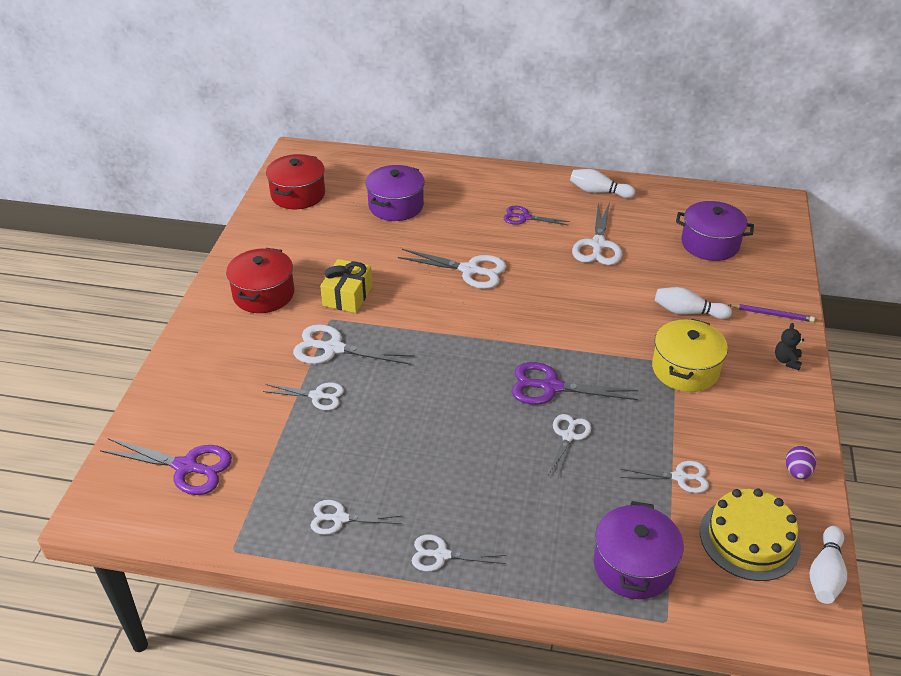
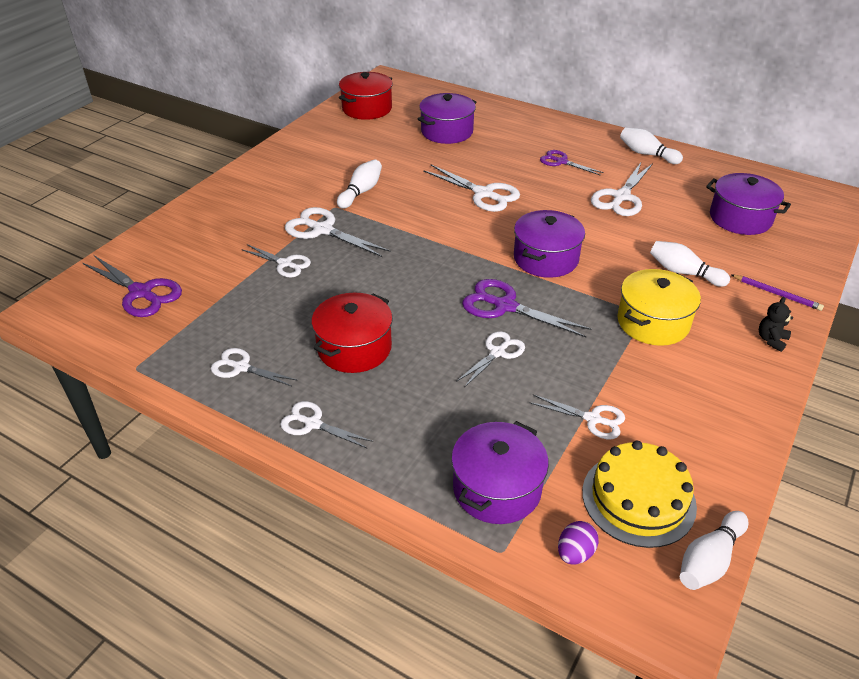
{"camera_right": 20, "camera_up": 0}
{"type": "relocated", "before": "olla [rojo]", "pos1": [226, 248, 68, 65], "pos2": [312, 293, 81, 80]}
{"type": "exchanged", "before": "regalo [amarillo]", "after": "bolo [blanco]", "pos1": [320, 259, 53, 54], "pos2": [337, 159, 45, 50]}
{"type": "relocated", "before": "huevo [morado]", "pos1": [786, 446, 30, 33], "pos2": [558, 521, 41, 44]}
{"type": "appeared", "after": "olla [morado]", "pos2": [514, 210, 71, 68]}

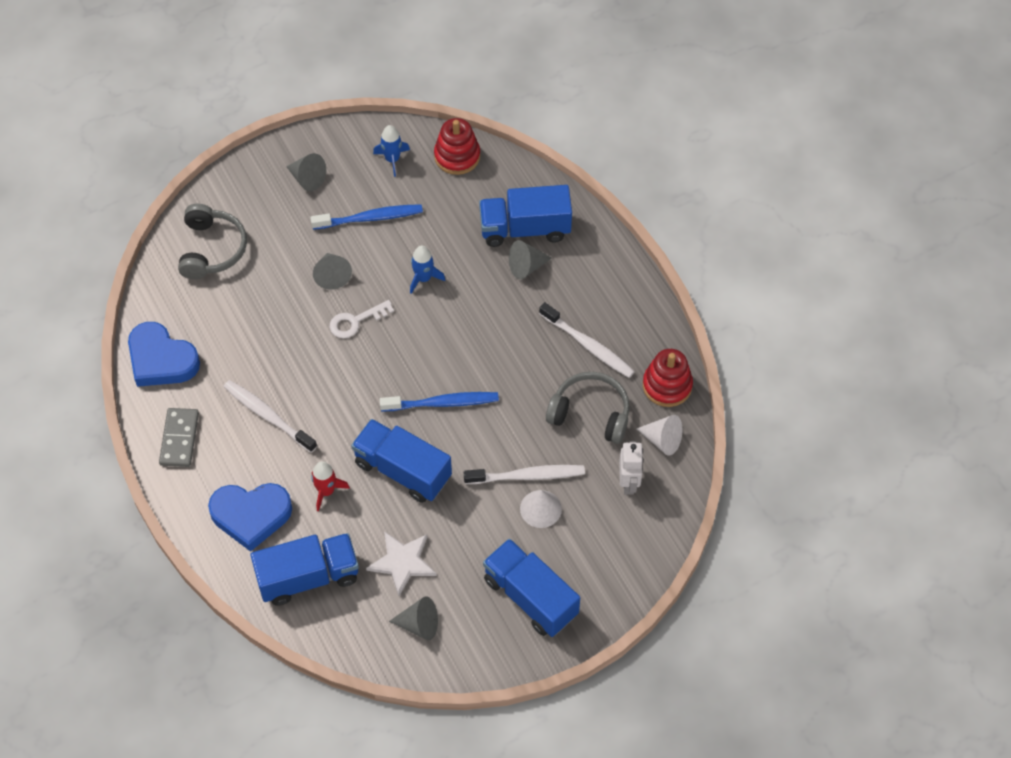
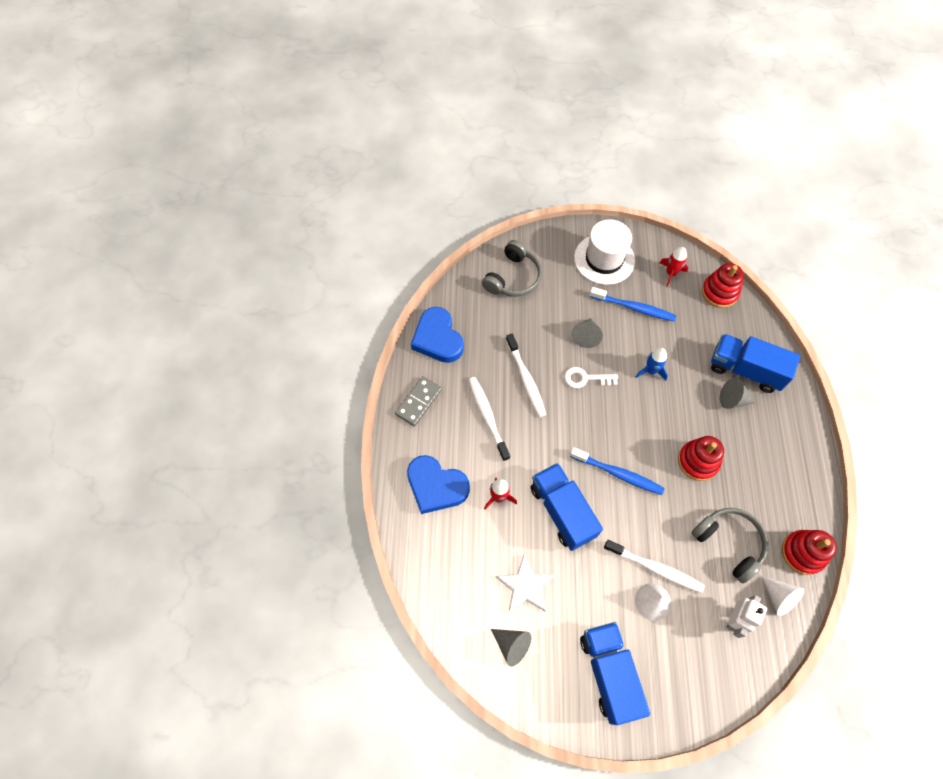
{"camera_right": 30, "camera_up": 5}
{"type": "missing", "before": "camión [azul]", "pos1": [250, 533, 109, 73]}
{"type": "exchanged", "before": "cono [gris]", "after": "sombrero [blanco]", "pos1": [286, 153, 40, 38], "pos2": [574, 220, 61, 65]}
{"type": "colour", "before": "cohete [azul]", "after": "cohete [rojo]", "pos1": [373, 125, 37, 52], "pos2": [660, 247, 28, 40]}
{"type": "relocated", "before": "cepillo de dientes [blanco]", "pos1": [539, 302, 96, 76], "pos2": [506, 334, 40, 83]}
{"type": "appeared", "after": "juguete apilable [rojo]", "pos2": [678, 436, 46, 45]}

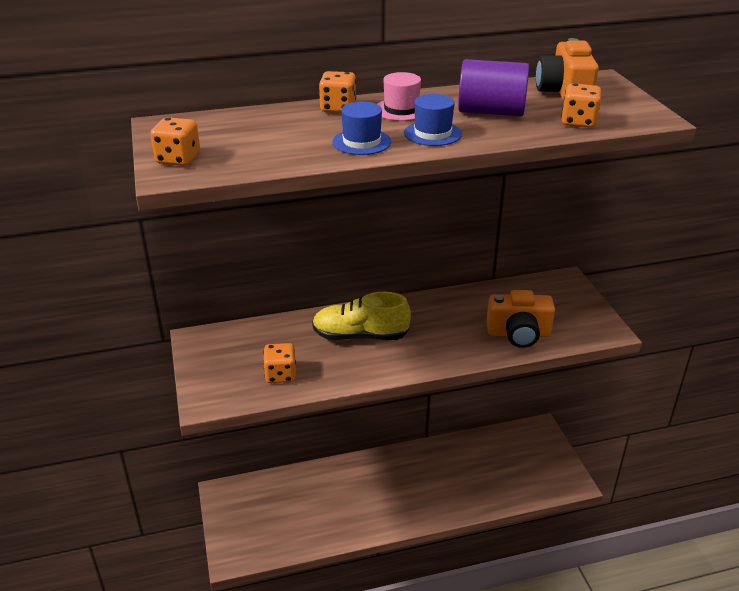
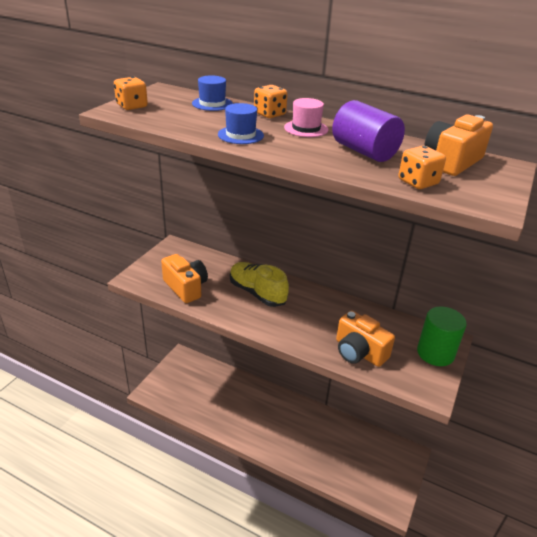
{"camera_right": 40, "camera_up": 0}
{"type": "exchanged", "before": "dado [naranja]", "after": "cámara [naranja]", "pos1": [263, 343, 33, 40], "pos2": [161, 254, 47, 49]}
{"type": "relocated", "before": "sombrero [azul]", "pos1": [404, 94, 58, 52], "pos2": [192, 75, 41, 36]}
{"type": "appeared", "after": "cilindro [verde]", "pos2": [417, 306, 50, 60]}

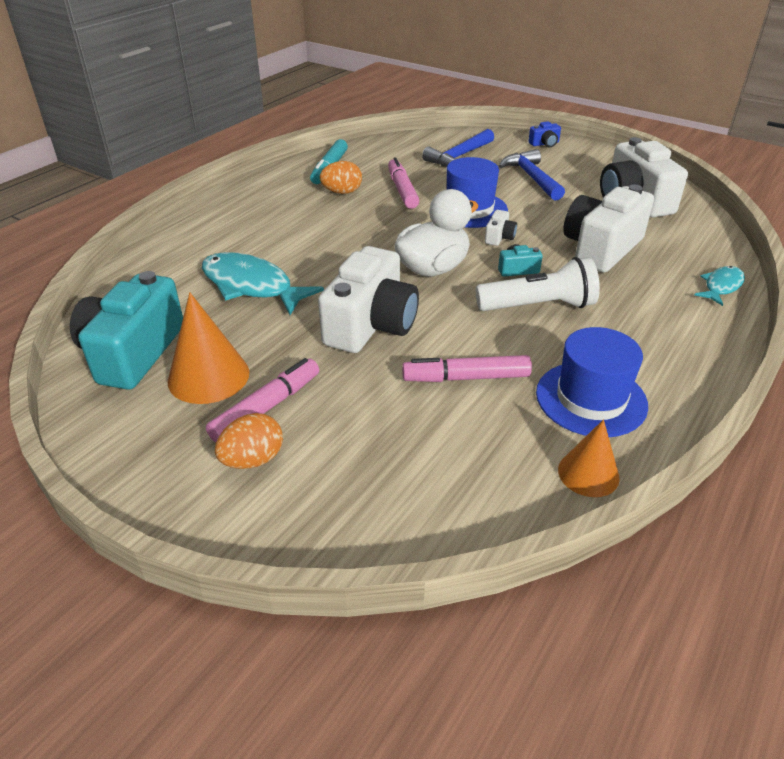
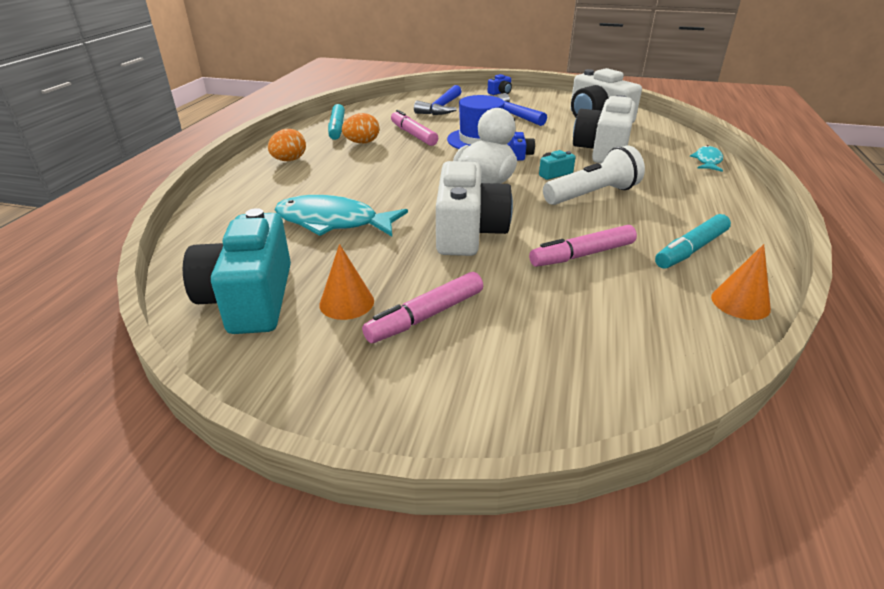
{"camera_right": -20, "camera_up": -5}
{"type": "size", "before": "cono [naranja]", "pos1": [168, 292, 81, 112], "pos2": [319, 244, 55, 76], "scale": 0.64}
{"type": "spun", "before": "rotulador [rosa]", "pos1": [206, 358, 113, 85], "pos2": [362, 272, 121, 71], "turn": -150}
{"type": "relocated", "before": "huevo [naranja]", "pos1": [215, 413, 68, 56], "pos2": [268, 129, 38, 32]}
{"type": "colour", "before": "cámara [blanco]", "after": "cámara [azul]", "pos1": [485, 210, 32, 36], "pos2": [510, 132, 25, 29]}
{"type": "exchanged", "before": "sombrero [azul]", "after": "rotulador [turquesa]", "pos1": [536, 327, 112, 110], "pos2": [655, 214, 76, 55]}

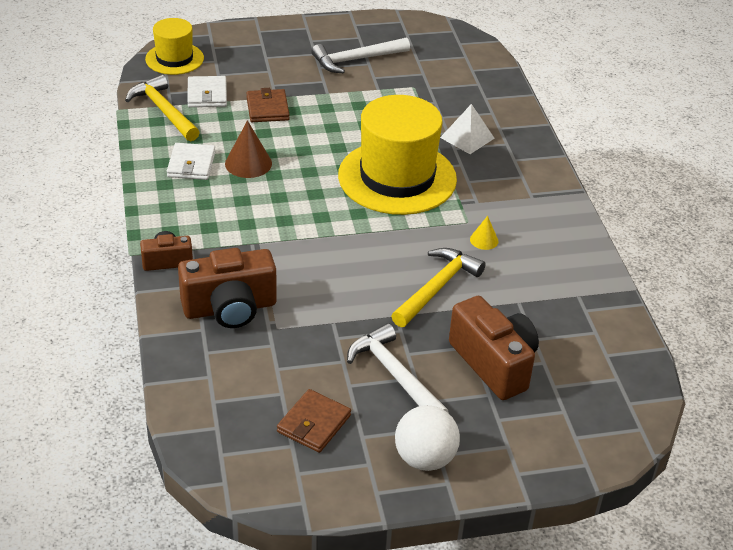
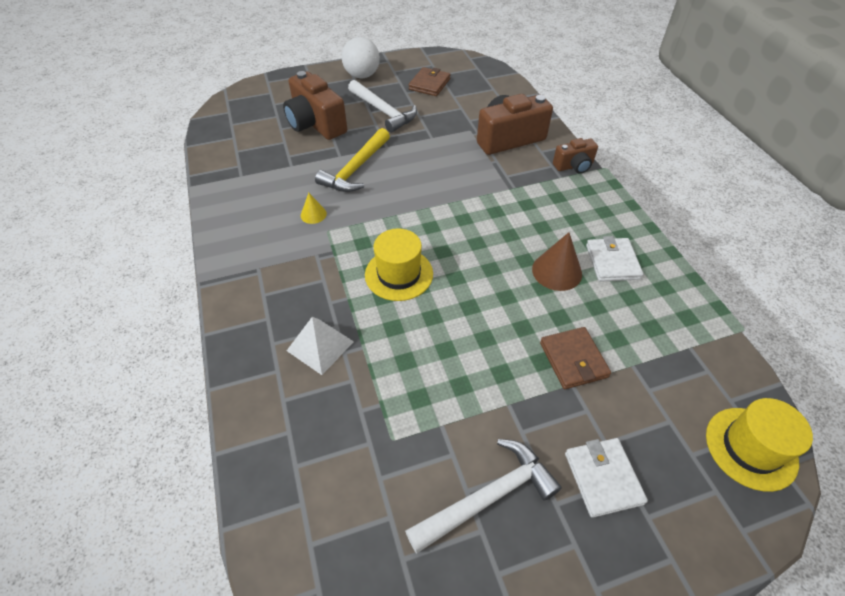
{"camera_right": 175, "camera_up": 10}
{"type": "missing", "before": "martillo [amarillo]", "pos1": [125, 75, 75, 66]}
{"type": "relocated", "before": "cartera [blanco]", "pos1": [187, 76, 40, 31], "pos2": [565, 438, 83, 80]}
{"type": "size", "before": "sombrero [amarillo]", "pos1": [338, 95, 119, 120], "pos2": [365, 228, 68, 73], "scale": 0.55}

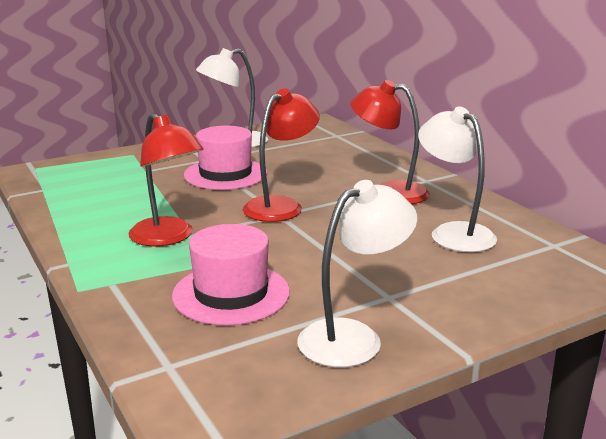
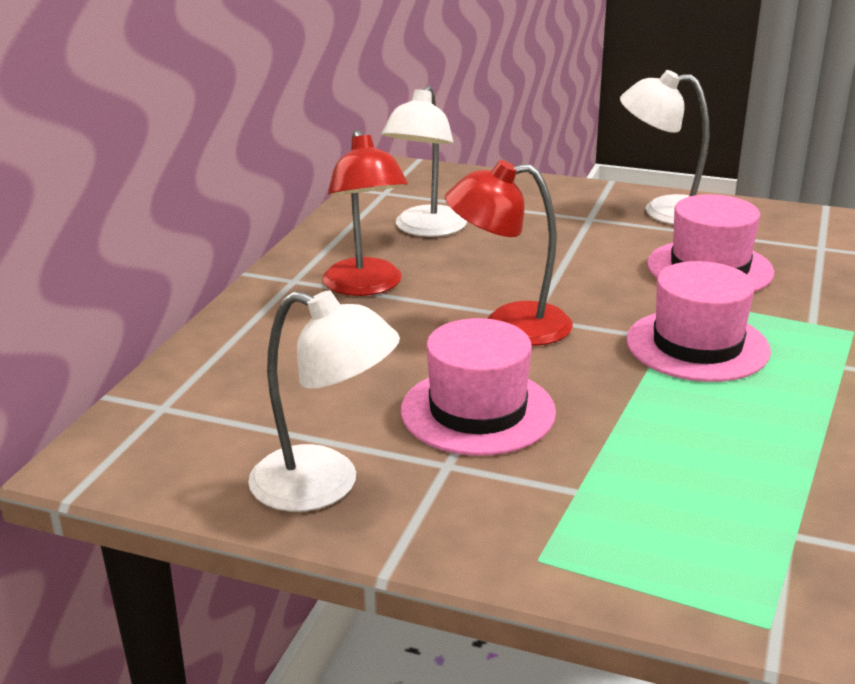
{"camera_right": -130, "camera_up": 5}
{"type": "exchanged", "before": "lámpara [rojo]", "after": "sombrero [rosa]", "pos1": [128, 113, 76, 133], "pos2": [626, 261, 145, 121]}

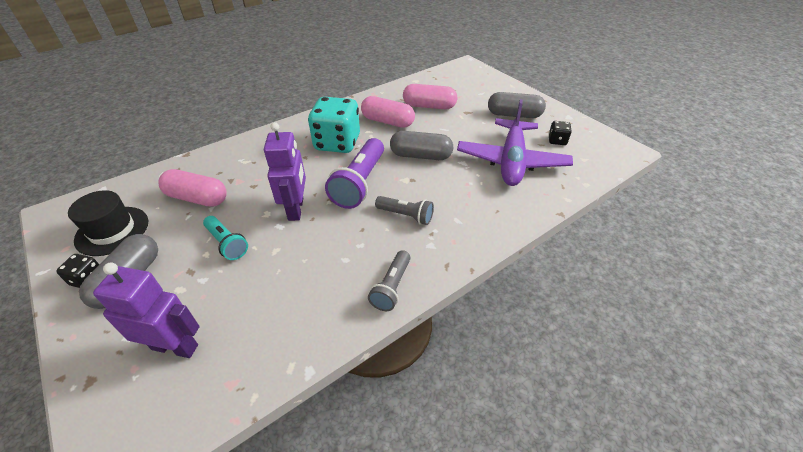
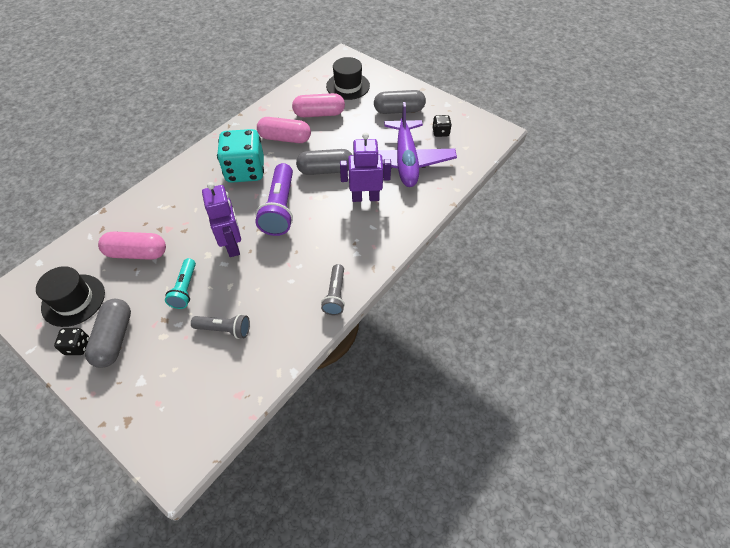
{"camera_right": -15, "camera_up": 10}
{"type": "relocated", "before": "robot [morado]", "pos1": [93, 262, 107, 96], "pos2": [340, 132, 51, 70]}
{"type": "spun", "before": "lámpara de mano [turquesa]", "pos1": [203, 216, 45, 44], "pos2": [165, 258, 31, 51], "turn": 60}
{"type": "relocated", "before": "lámpara de mano [gris]", "pos1": [375, 196, 59, 29], "pos2": [191, 314, 59, 25]}
{"type": "appeared", "after": "sombrero [negro]", "pos2": [326, 57, 44, 43]}

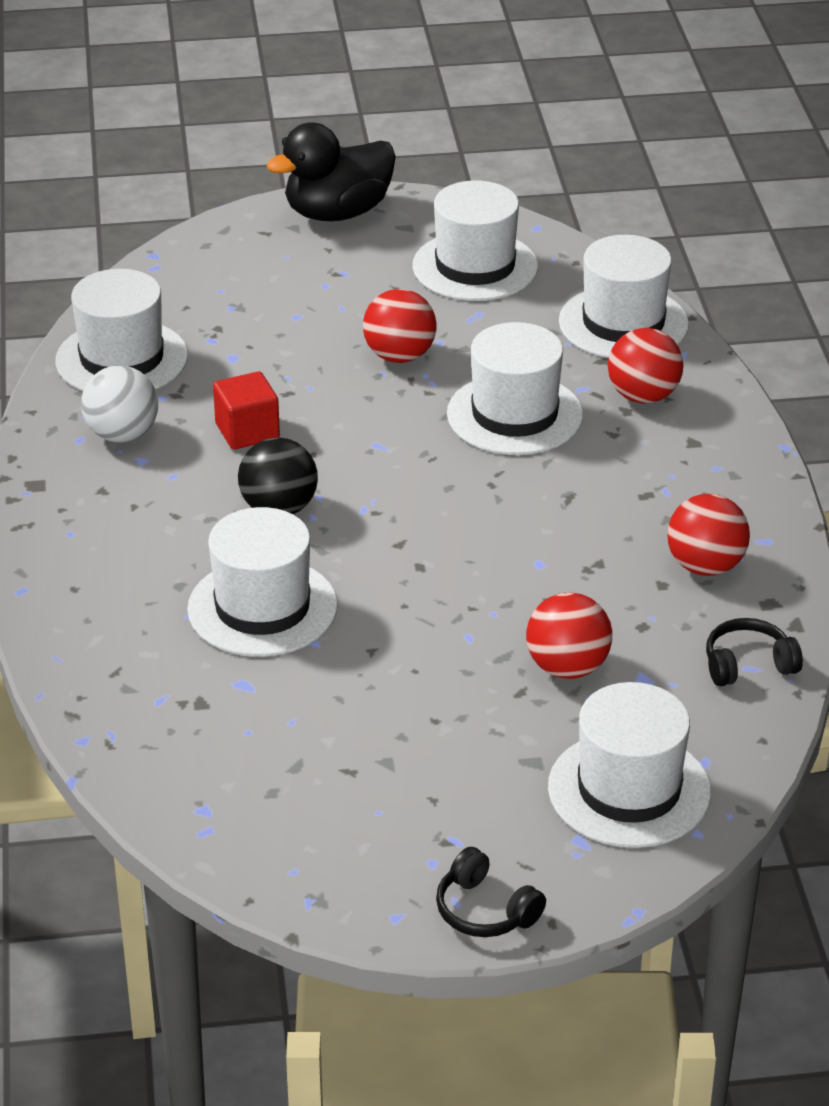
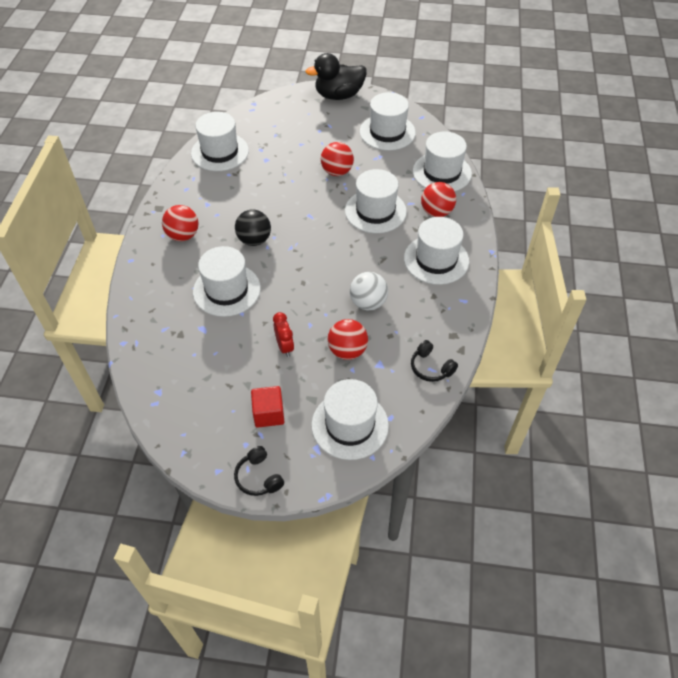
{"camera_right": 15, "camera_up": 15}
{"type": "relocated", "before": "pelota [blanco]", "pos1": [81, 365, 77, 77], "pos2": [350, 272, 38, 38]}
{"type": "relocated", "before": "cubo [rojo]", "pos1": [213, 371, 67, 78], "pos2": [251, 386, 33, 42]}
{"type": "relocated", "before": "pelota [rojo]", "pos1": [667, 494, 83, 82], "pos2": [162, 205, 37, 36]}
{"type": "spun", "before": "auriculares [negro]", "pos1": [706, 618, 97, 68], "pos2": [411, 340, 47, 42], "turn": -135}
{"type": "appeared", "after": "despertador [rojo]", "pos2": [273, 312, 21, 45]}
{"type": "appeared", "after": "sombrero [blanco]", "pos2": [404, 217, 65, 68]}

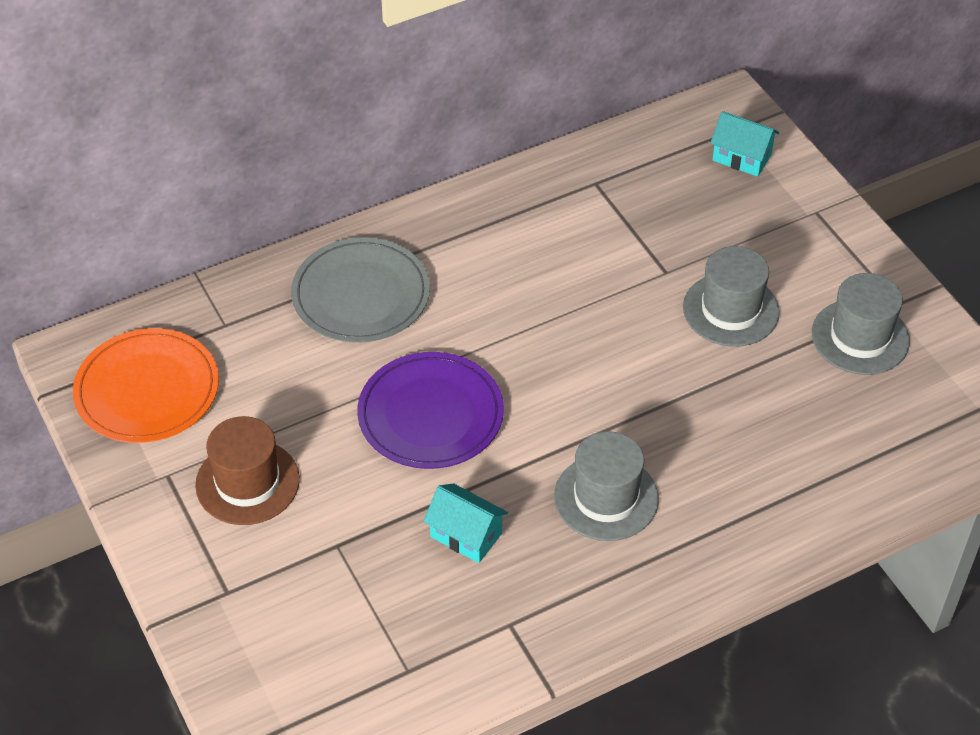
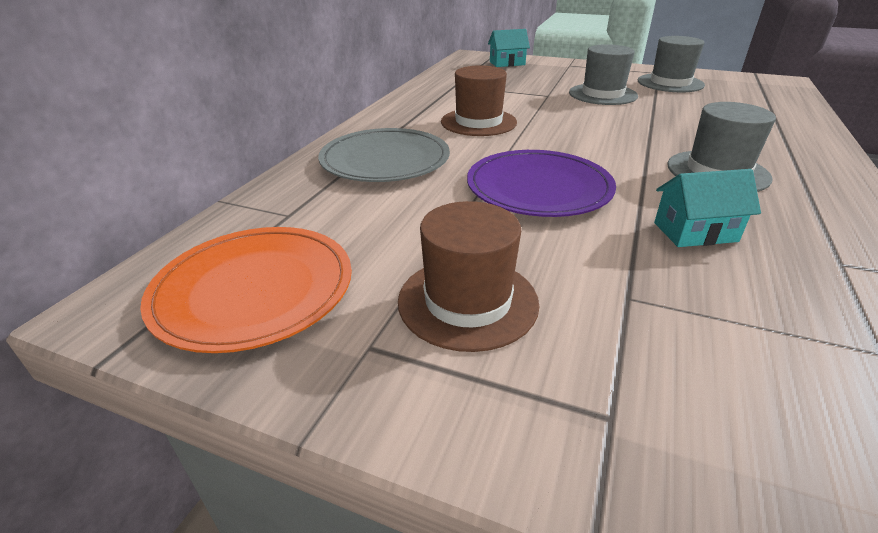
{"camera_right": -40, "camera_up": -15}
{"type": "appeared", "after": "sombrero [marrón]", "pos2": [441, 65, 76, 71]}

